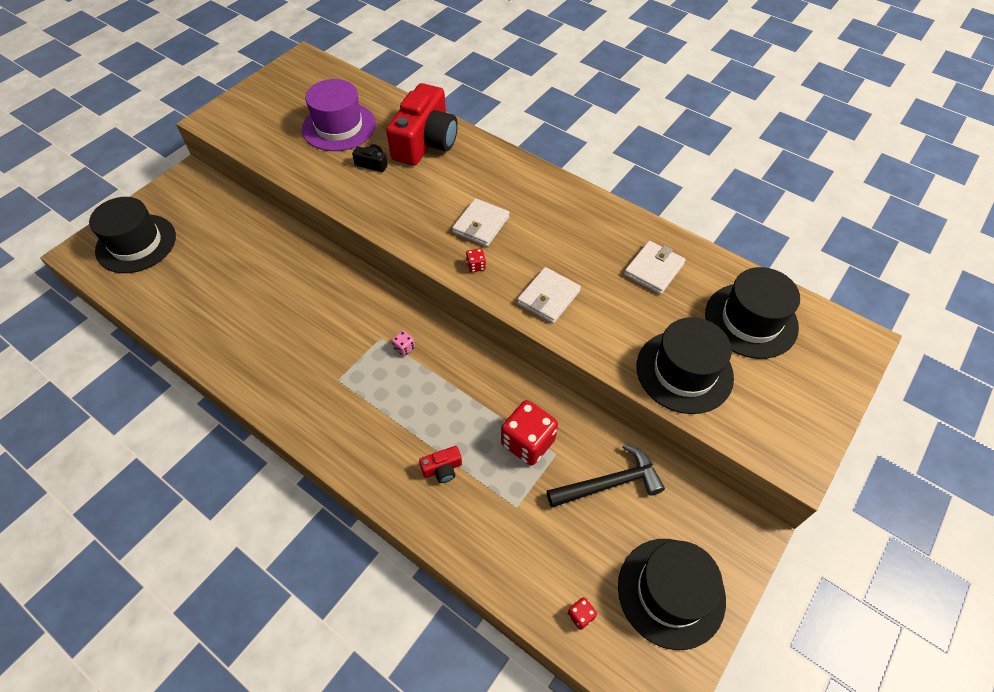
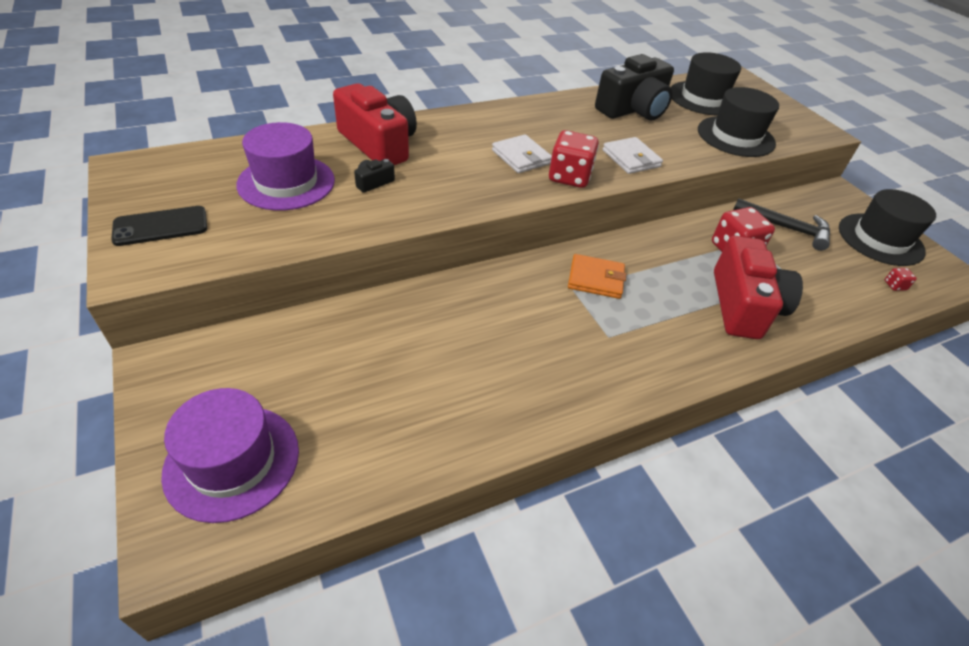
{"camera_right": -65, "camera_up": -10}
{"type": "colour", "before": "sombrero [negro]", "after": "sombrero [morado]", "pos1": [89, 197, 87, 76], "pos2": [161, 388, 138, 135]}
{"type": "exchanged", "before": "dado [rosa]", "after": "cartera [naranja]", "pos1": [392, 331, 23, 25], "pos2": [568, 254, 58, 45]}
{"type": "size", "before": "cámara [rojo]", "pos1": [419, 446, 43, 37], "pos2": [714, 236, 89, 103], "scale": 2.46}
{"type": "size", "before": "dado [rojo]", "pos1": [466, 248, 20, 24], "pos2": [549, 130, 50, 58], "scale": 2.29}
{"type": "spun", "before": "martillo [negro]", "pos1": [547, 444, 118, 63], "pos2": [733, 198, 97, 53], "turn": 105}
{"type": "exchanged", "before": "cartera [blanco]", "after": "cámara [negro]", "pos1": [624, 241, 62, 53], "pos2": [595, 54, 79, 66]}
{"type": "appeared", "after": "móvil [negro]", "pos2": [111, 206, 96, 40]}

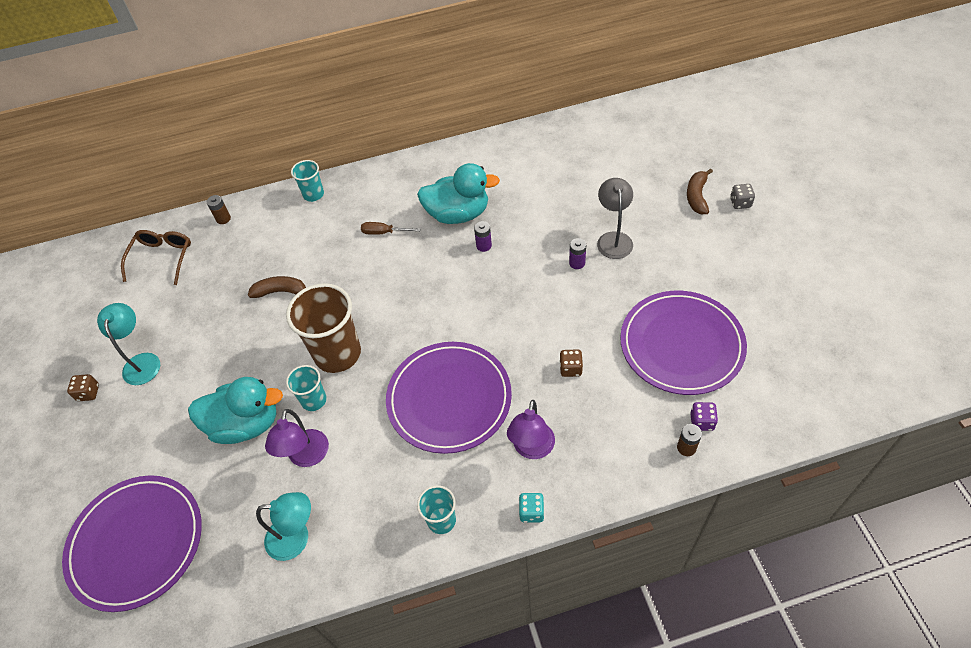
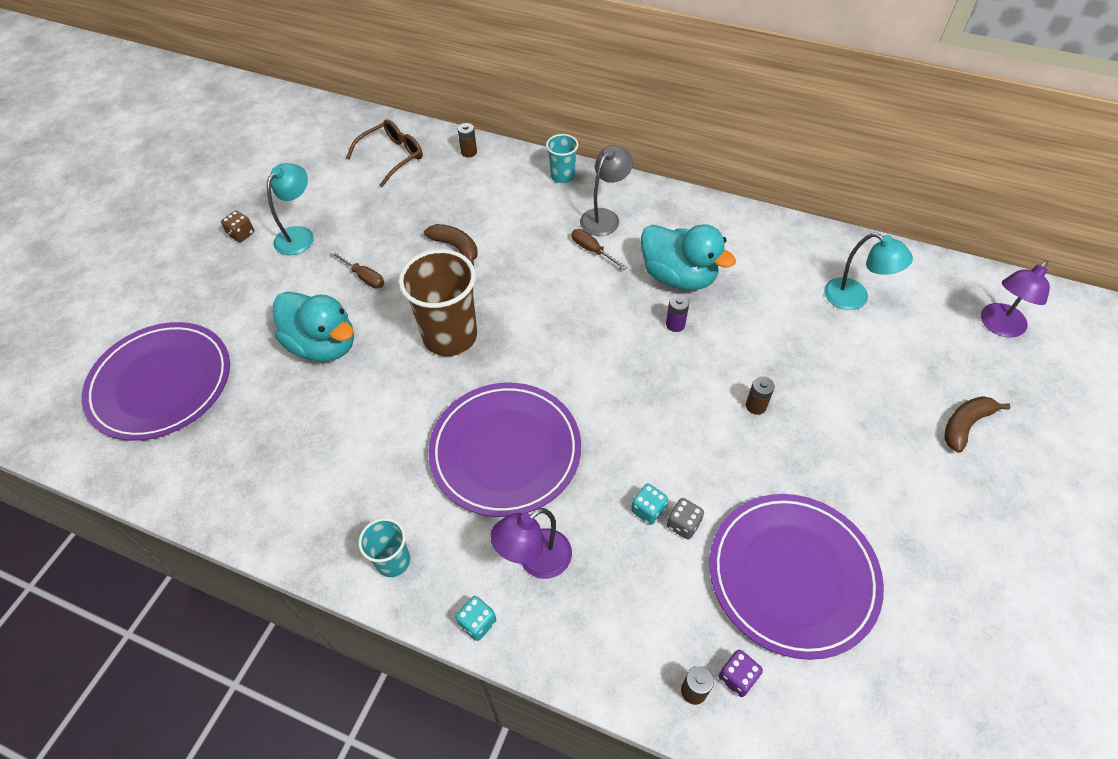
{"camera_right": 35, "camera_up": 0}
{"type": "relocated", "before": "lámpara [turquesa]", "pos1": [256, 492, 55, 69], "pos2": [824, 233, 89, 77]}
{"type": "relocated", "before": "lámpara [morado]", "pos1": [265, 409, 64, 58], "pos2": [981, 260, 69, 78]}
{"type": "missing", "before": "vaso [turquesa]", "pos1": [286, 365, 41, 46]}
{"type": "colour", "before": "dado [marrón]", "after": "dado [turquesa]", "pos1": [559, 349, 24, 28], "pos2": [631, 484, 37, 41]}
{"type": "colour", "before": "pila [morado]", "after": "pila [marrón]", "pos1": [569, 238, 17, 31], "pos2": [746, 376, 29, 39]}
{"type": "relocated", "before": "lámpara [gris]", "pos1": [597, 178, 36, 81], "pos2": [580, 145, 53, 91]}
{"type": "relocated", "before": "dado [gris]", "pos1": [730, 184, 25, 25], "pos2": [667, 498, 37, 42]}
{"type": "appeared", "after": "destornillador [marrón]", "pos2": [330, 251, 54, 38]}

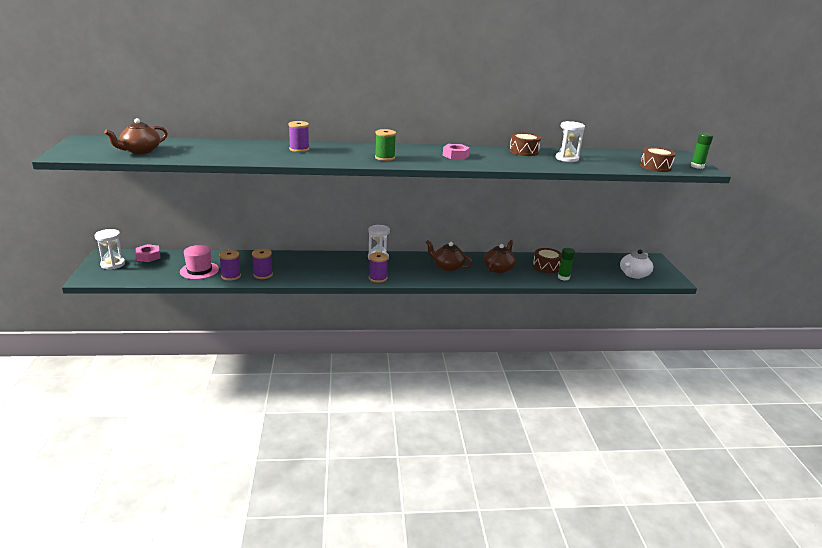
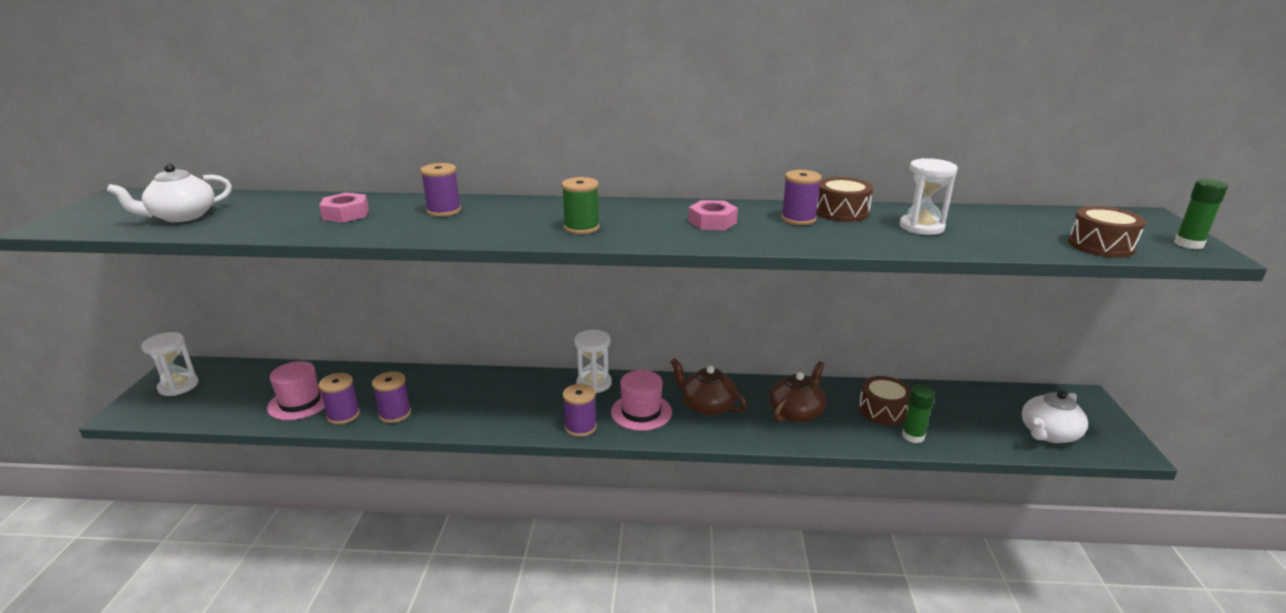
{"camera_right": 10, "camera_up": 0}
{"type": "colour", "before": "tetera [marrón]", "after": "tetera [blanco]", "pos1": [104, 118, 64, 36], "pos2": [107, 164, 125, 58]}
{"type": "relocated", "before": "tuerca [rosa]", "pos1": [136, 244, 24, 18], "pos2": [319, 192, 50, 31]}
{"type": "appeared", "after": "sombrero [rosa]", "pos2": [611, 370, 61, 61]}
{"type": "appeared", "after": "carrete [morado]", "pos2": [781, 170, 40, 55]}

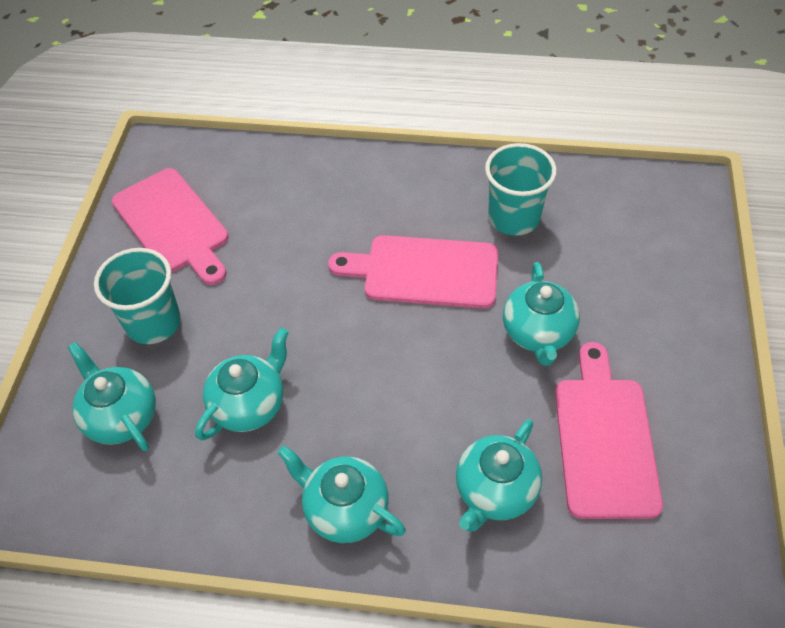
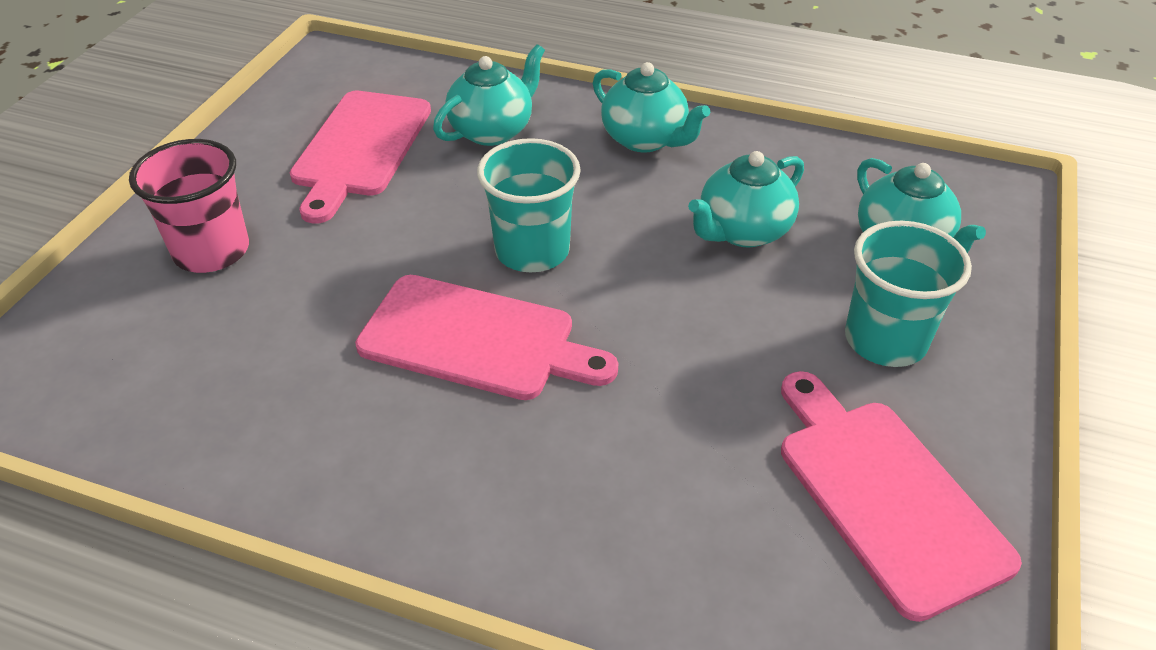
{"camera_right": -170, "camera_up": -10}
{"type": "relocated", "before": "vaso [turquesa]", "pos1": [485, 143, 72, 93], "pos2": [477, 138, 104, 134]}
{"type": "missing", "before": "tetera [turquesa]", "pos1": [503, 262, 77, 104]}
{"type": "appeared", "after": "vaso [rosa]", "pos2": [129, 139, 120, 134]}

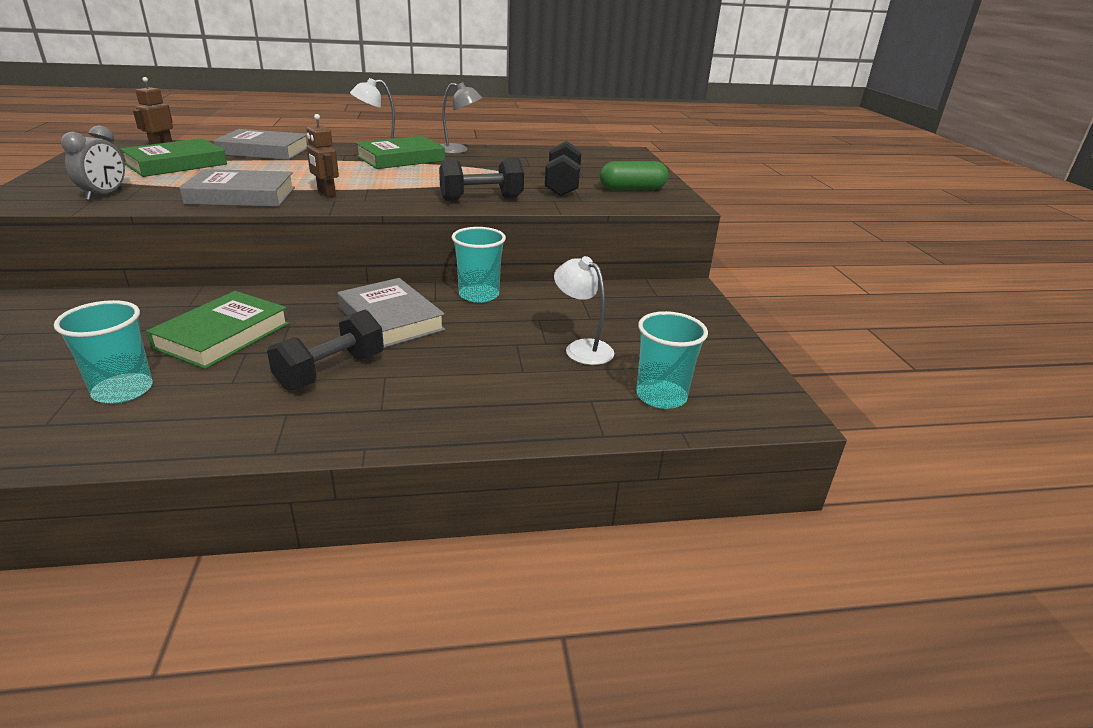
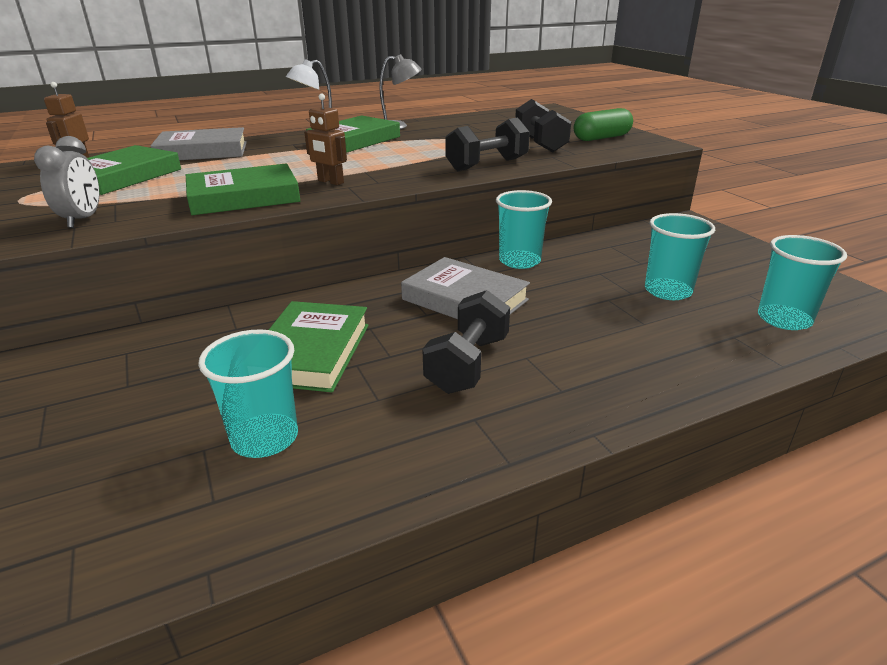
{"camera_right": -15, "camera_up": 0}
{"type": "colour", "before": "libro [gris]", "after": "libro [verde]", "pos1": [179, 169, 116, 38], "pos2": [186, 163, 114, 52]}
{"type": "exchanged", "before": "lámpara [blanco]", "after": "vaso [turquesa]", "pos1": [554, 256, 60, 109], "pos2": [645, 213, 70, 87]}

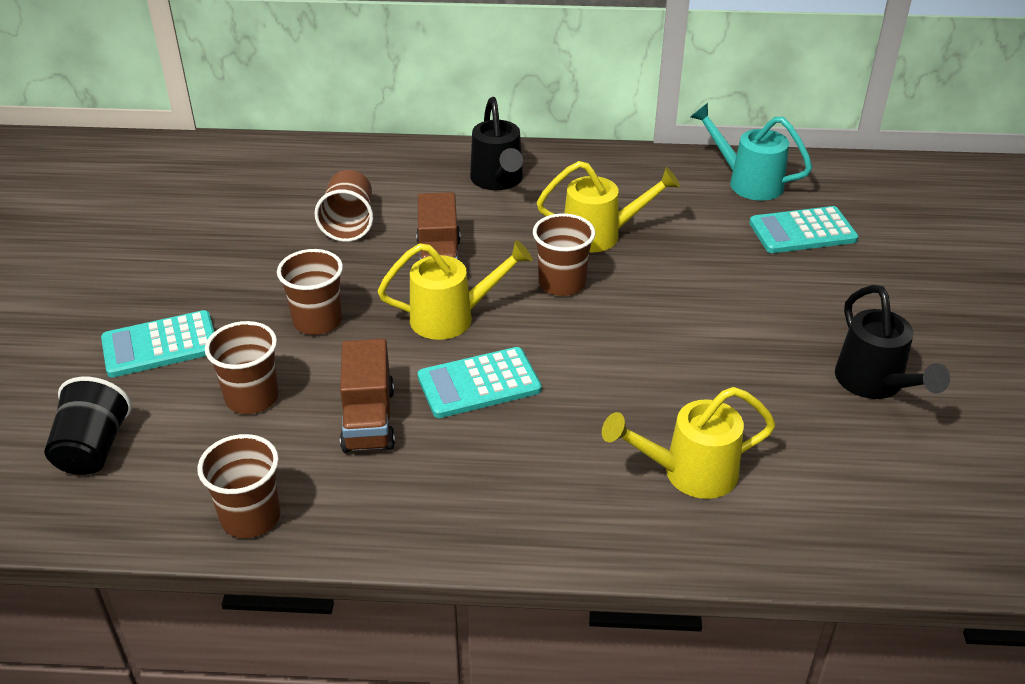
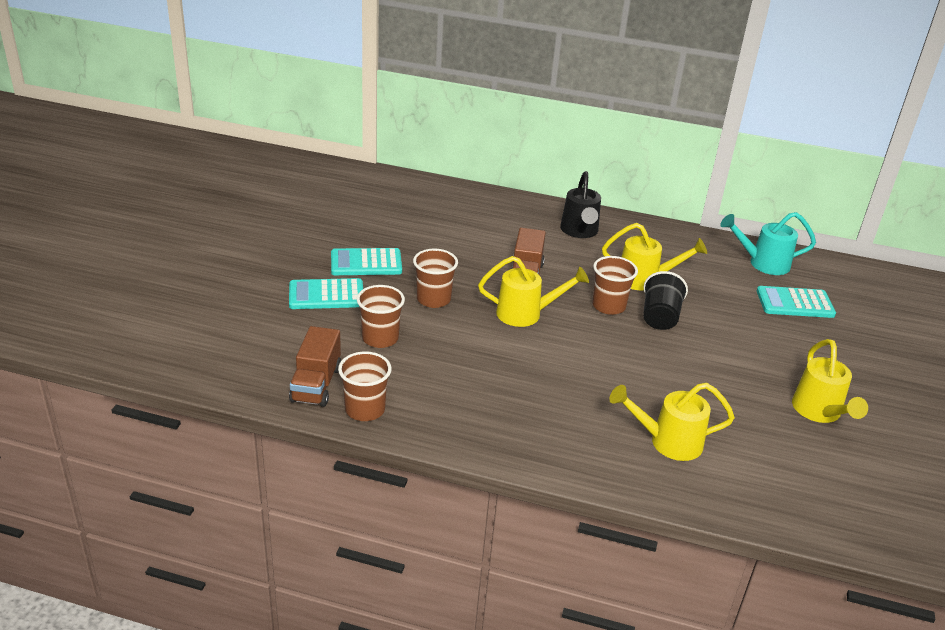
{"camera_right": 10, "camera_up": -5}
{"type": "relocated", "before": "vaso [negro]", "pos1": [44, 377, 88, 98], "pos2": [643, 271, 45, 59]}
{"type": "missing", "before": "vaso [marrón]", "pos1": [314, 170, 59, 72]}
{"type": "relocated", "before": "camión [marrón]", "pos1": [340, 339, 55, 114], "pos2": [289, 326, 52, 81]}
{"type": "relocated", "before": "calculadora [turquesa]", "pos1": [418, 347, 124, 71], "pos2": [331, 248, 71, 27]}
{"type": "spun", "before": "regadera [turquesa]", "pos1": [691, 103, 121, 98], "pos2": [720, 212, 96, 63], "turn": -45}
{"type": "colour", "before": "regadera [negro]", "after": "regadera [amarillo]", "pos1": [835, 285, 115, 114], "pos2": [792, 339, 76, 84]}

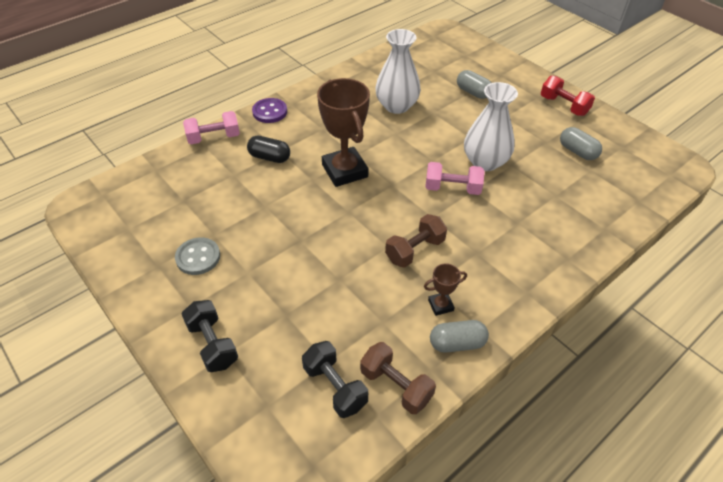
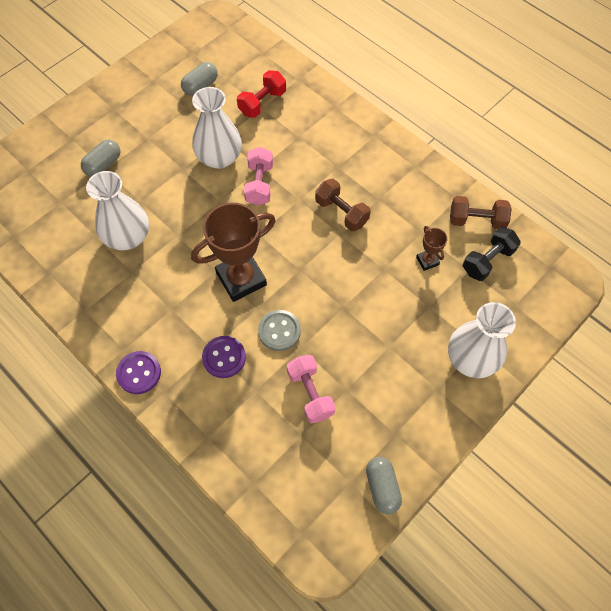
{"camera_right": -95, "camera_up": 15}
{"type": "relocated", "before": "botón [gris]", "pos1": [175, 237, 45, 38], "pos2": [258, 310, 43, 41]}
{"type": "exchanged", "before": "mancuerna [negro]", "after": "florero [blanco]", "pos1": [182, 300, 56, 72], "pos2": [448, 302, 68, 76]}
{"type": "relocated", "before": "mancuerna [rosa]", "pos1": [183, 111, 57, 33], "pos2": [287, 355, 49, 69]}
{"type": "exchanged", "before": "cápsula [negro]", "after": "botón [morado]", "pos1": [247, 136, 43, 27], "pos2": [202, 336, 44, 42]}
{"type": "spun", "before": "mancuerna [marrón]", "pos1": [360, 342, 76, 72], "pos2": [450, 196, 62, 33], "turn": 60}
{"type": "relocated", "before": "trofeo [marrón]", "pos1": [424, 263, 43, 53], "pos2": [416, 226, 32, 45]}
{"type": "relocated", "before": "cápsula [gris]", "pos1": [430, 320, 59, 33], "pos2": [366, 457, 36, 58]}
{"type": "relocated", "before": "mancuerna [rojo]", "pos1": [541, 75, 54, 41], "pos2": [237, 70, 49, 48]}

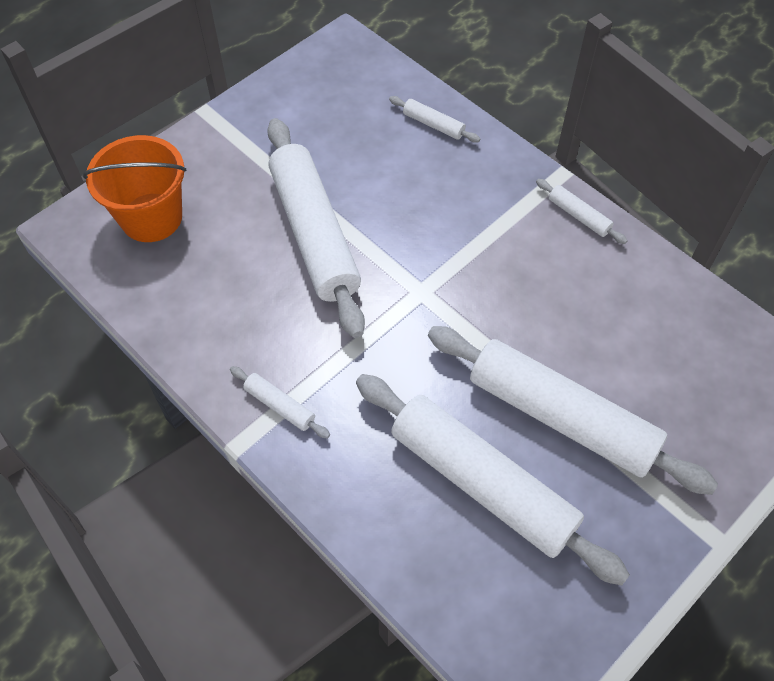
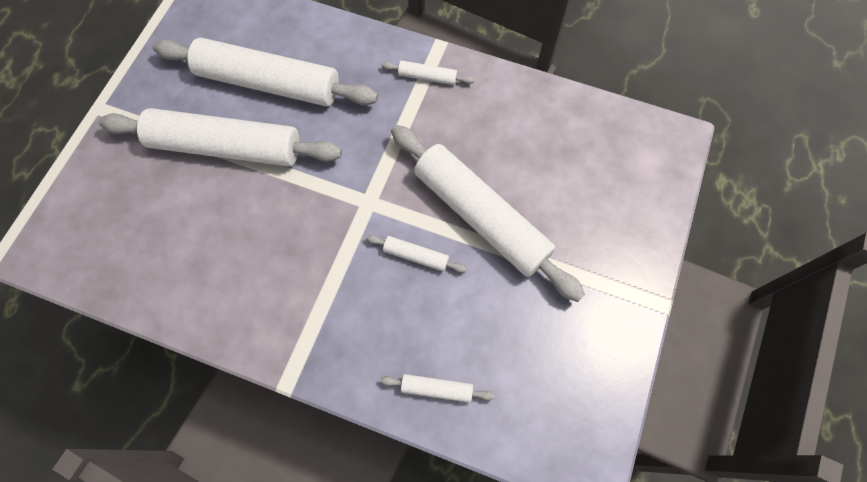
{"camera_right": 155, "camera_up": 10}
{"type": "missing", "before": "balde [naranja]", "pos1": [82, 135, 104, 107]}
{"type": "relocated", "before": "rodillo [blanco]", "pos1": [536, 179, 91, 65], "pos2": [366, 235, 101, 38]}

